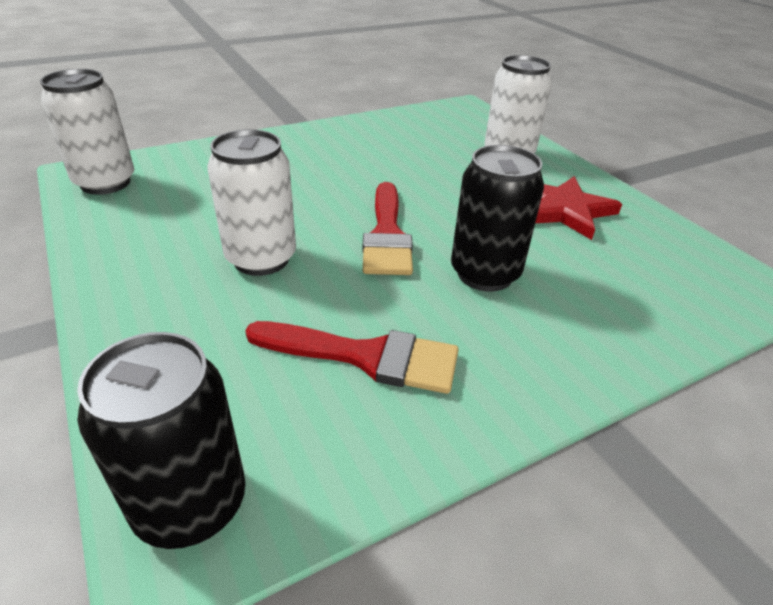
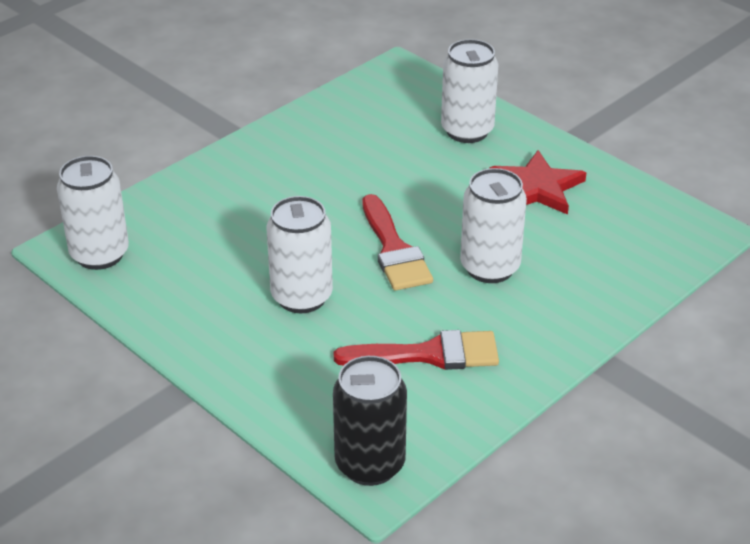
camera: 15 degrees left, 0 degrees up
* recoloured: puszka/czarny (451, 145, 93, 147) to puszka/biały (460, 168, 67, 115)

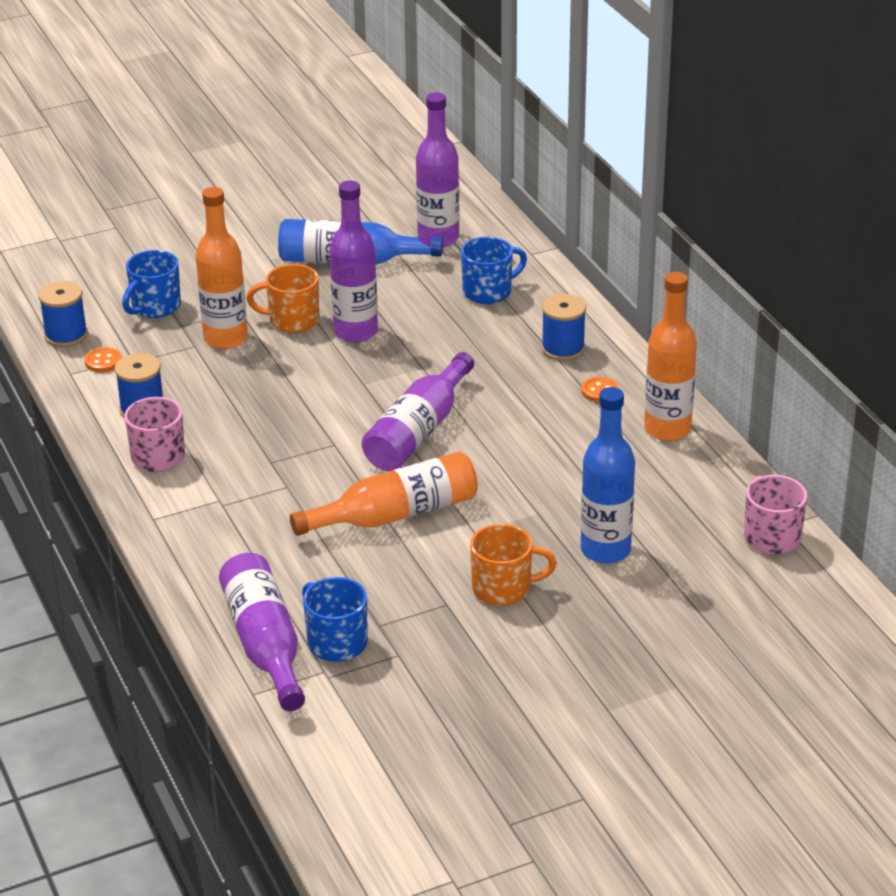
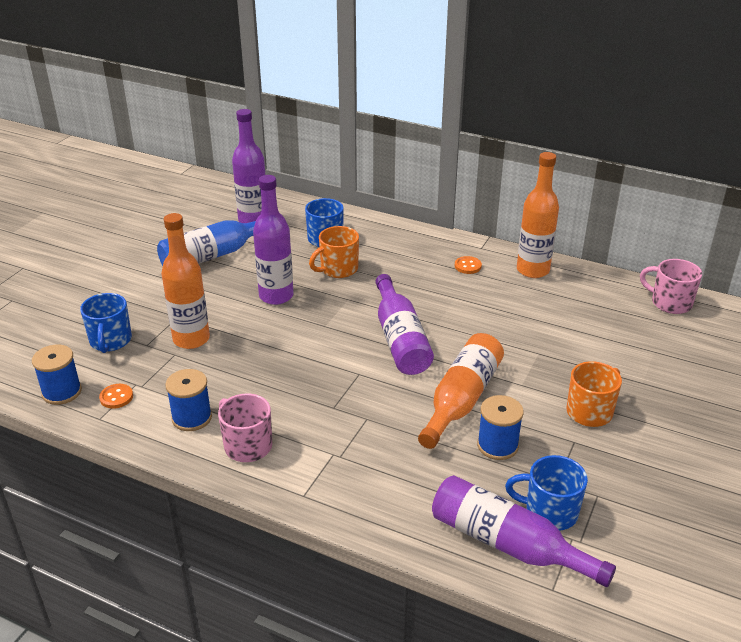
camera: 40 degrees left, 0 degrees up
* removed: butelka/niebieski (581, 387, 54, 177)
* moved: kubek/pomarańczowy (246, 264, 73, 69) to (309, 226, 50, 52)
* moved: szpulka/niebieski (541, 294, 45, 67) to (477, 395, 47, 65)

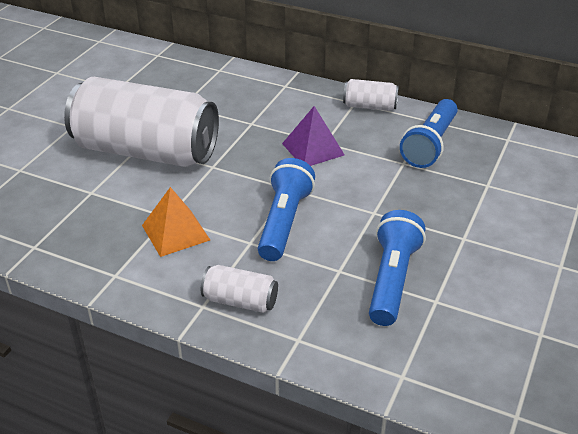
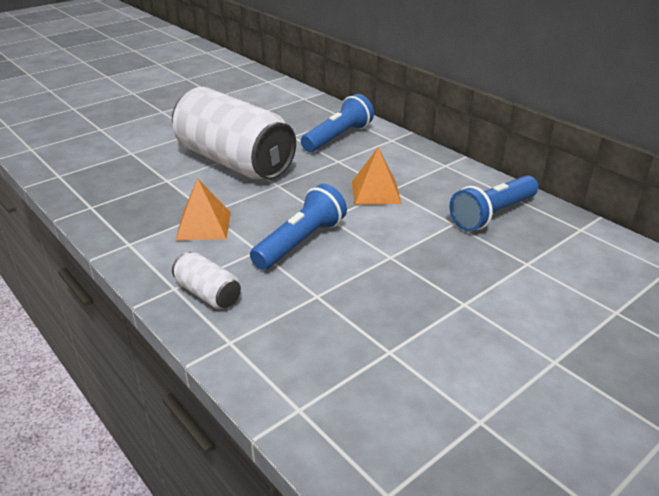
camera: 25 degrees right, 5 degrees down
* removed: puszka/biały (343, 79, 56, 32)
* moved: latarka/niebieski (369, 210, 57, 116) to (301, 94, 73, 58)
* recoloured: piramida/fioletowy (282, 106, 63, 60) to piramida/pomarańczowy (352, 148, 50, 57)

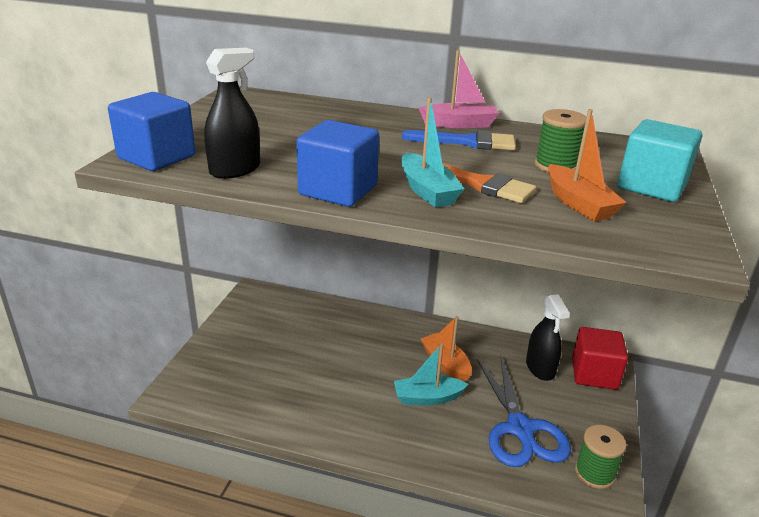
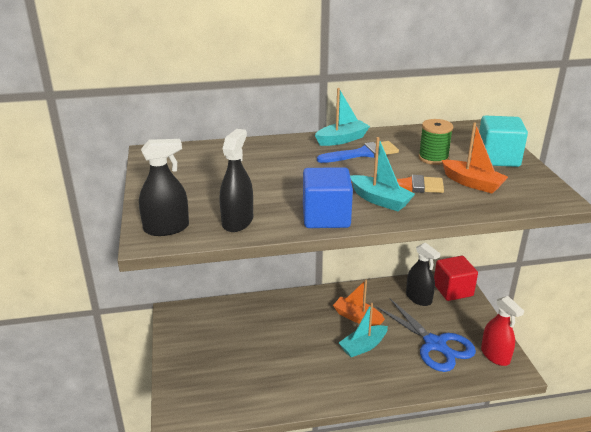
camera: 25 degrees left, 0 degrees up
* replaced: sześcian/niebieski (108, 92, 87, 79) to spryskiwacz/czarny (139, 139, 50, 97)
* replaced: szpulka/zielony (575, 425, 51, 64) to spryskiwacz/czerwony (481, 296, 43, 70)
* recoloured: łódka/różowy (419, 50, 80, 78) to łódka/turkusowy (315, 88, 55, 58)

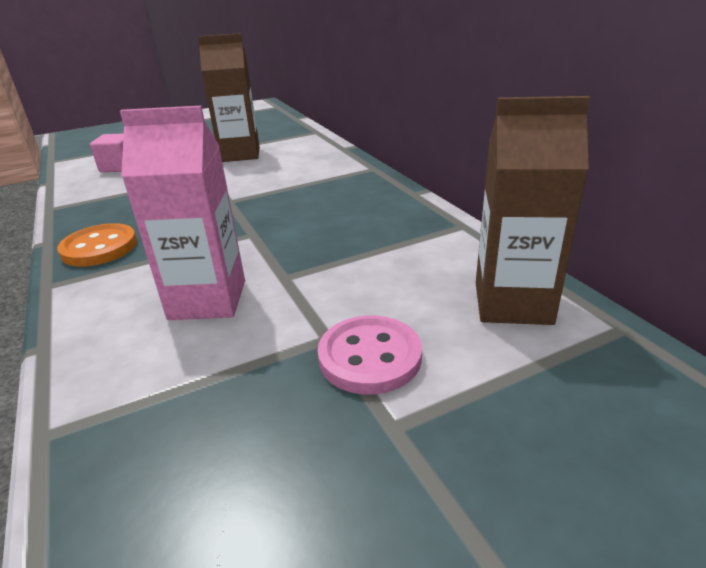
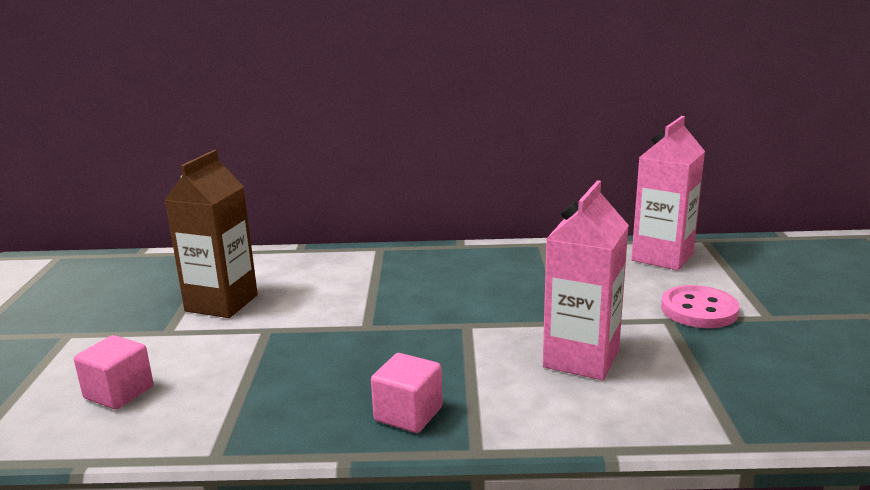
camera: 65 degrees left, 10 degrees down
* replaced: guzik/pomarańczowy (57, 223, 80, 44) to sześcian/różowy (371, 353, 72, 80)
* recoloured: karton mleka/brązowy (476, 96, 114, 229) to karton mleka/różowy (631, 116, 74, 154)

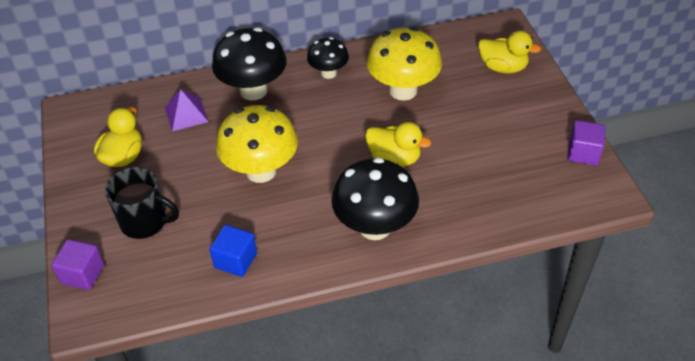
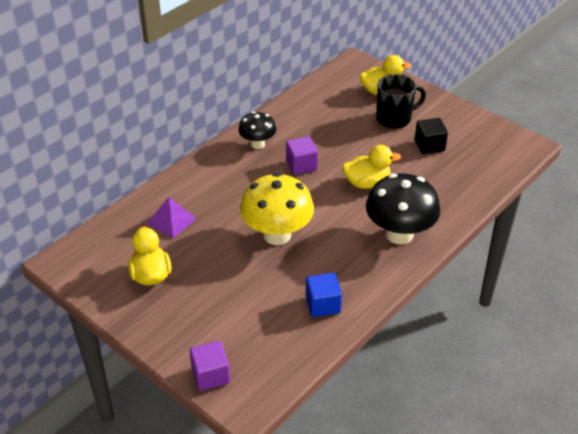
camera: 35 degrees left, 5 degrees down
* removed: grzyb/czarny (212, 27, 75, 73)
* removed: grzyb/żółty (367, 27, 75, 74)
* added: sześcian/czarny (415, 118, 33, 36)
* moved: kubek/czarny (105, 167, 74, 72) to (376, 74, 50, 55)
* moved: sześcian/fioletowy (567, 120, 39, 46) to (286, 136, 32, 39)

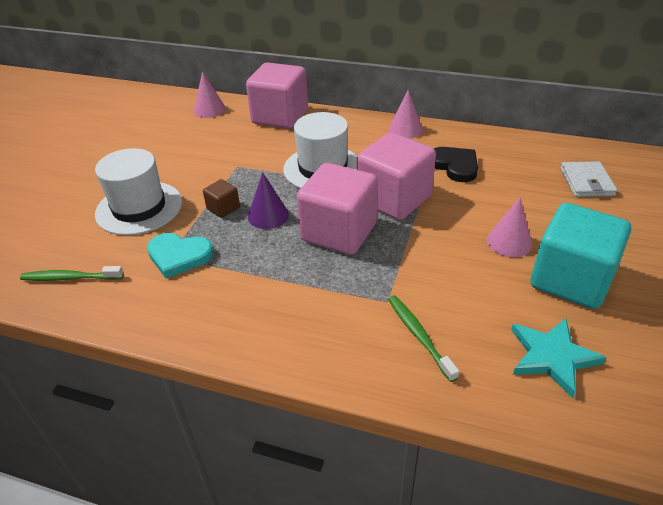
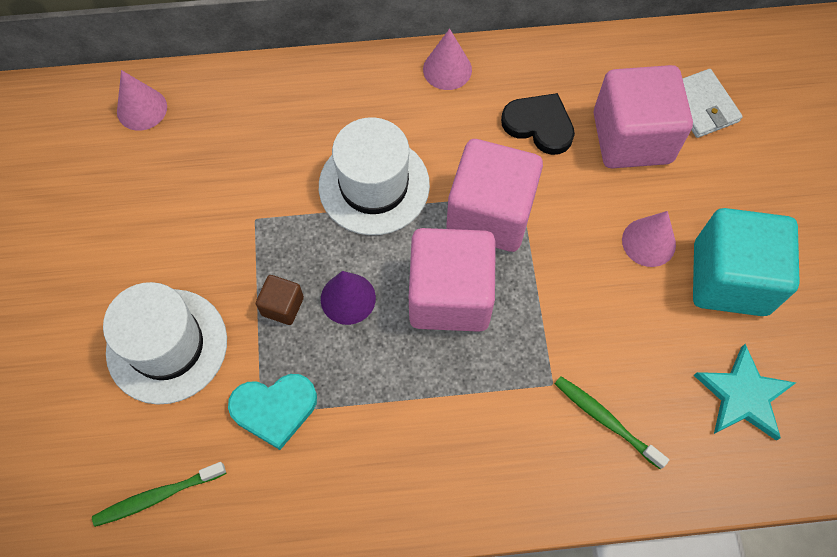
camera: 25 degrees left, 25 degrees up
* moved: sześcian/różowy (246, 62, 62, 67) to (593, 65, 100, 103)

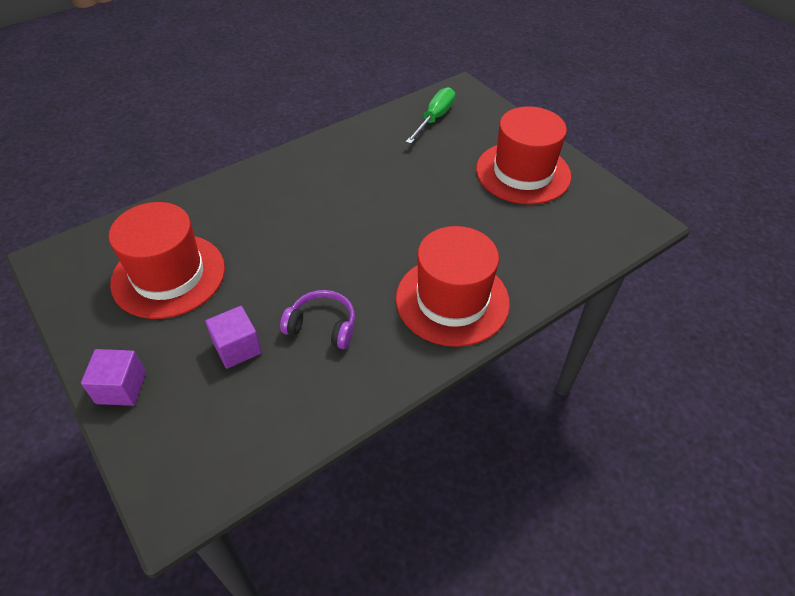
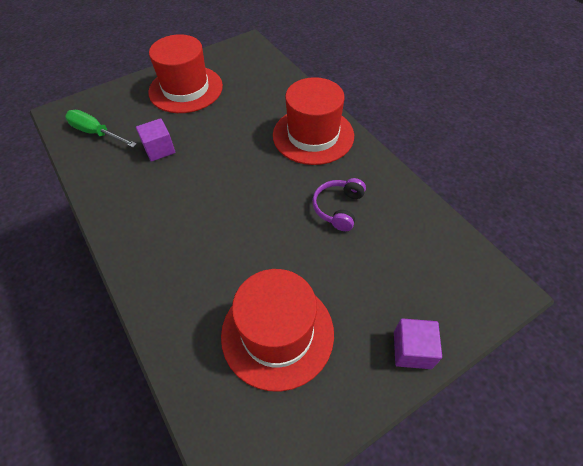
camera: 85 degrees left, 5 degrees up
* moved: sześcian/fioletowy (205, 306, 57, 63) to (136, 118, 39, 44)

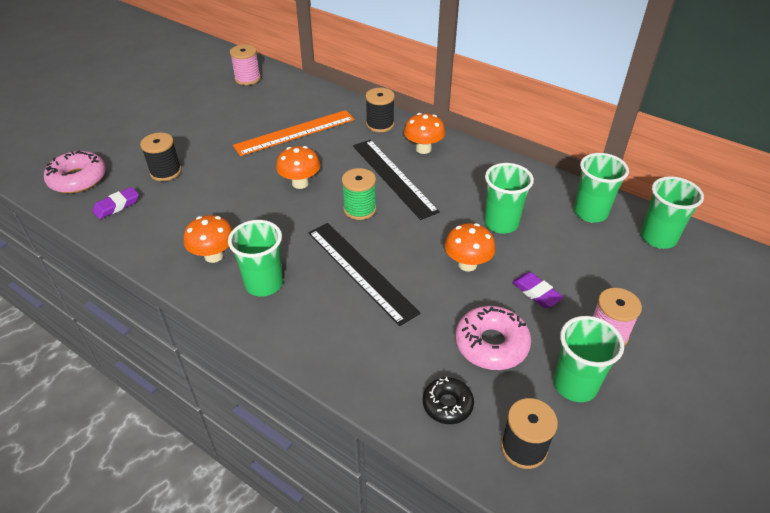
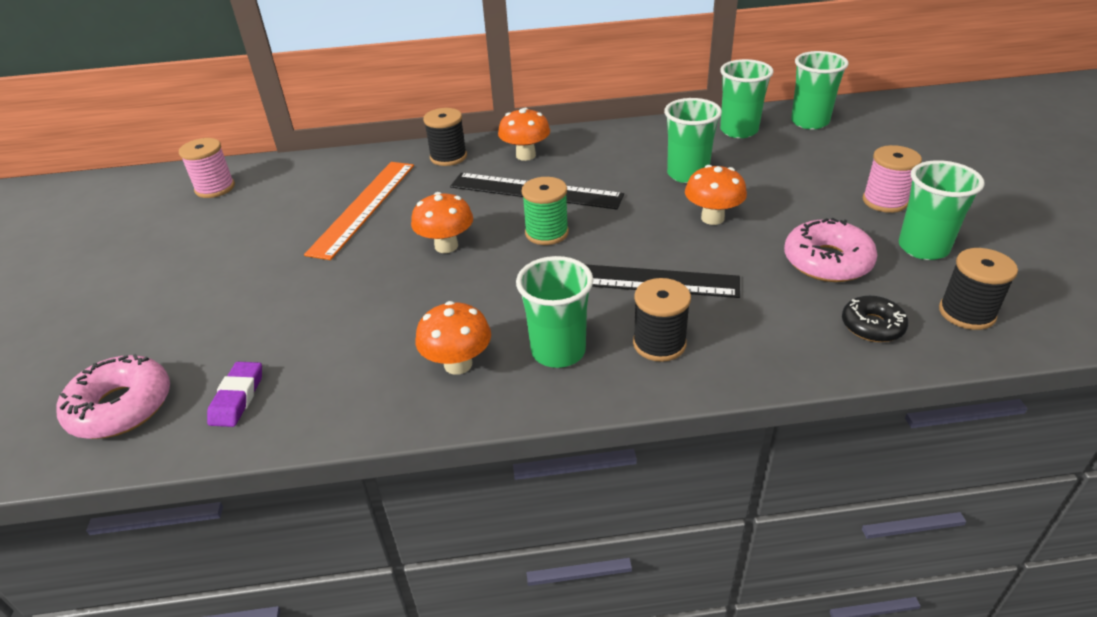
camera: 40 degrees left, 5 degrees down
* removed: gumka do mazania/fioletowy (512, 272, 52, 36)
* moved: szpulka/czarny (140, 133, 42, 48) to (633, 278, 58, 84)

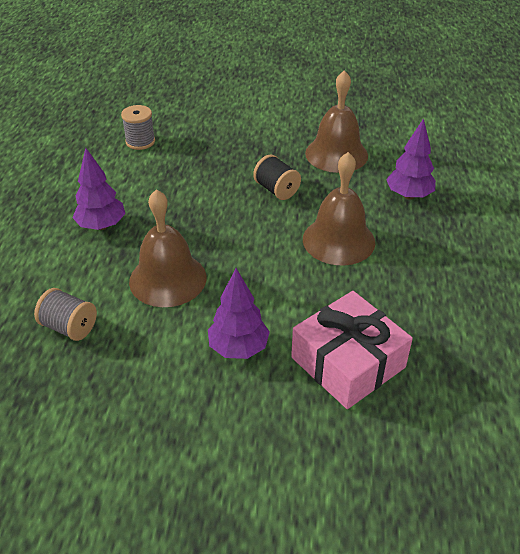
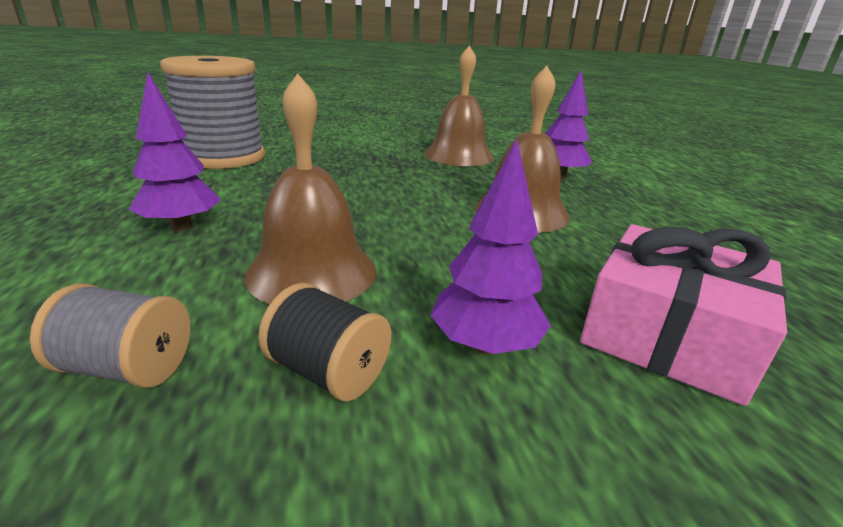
camera: 20 degrees left, 15 degrees down
* moved: szpulka/czarny (253, 155, 48, 45) to (258, 283, 133, 118)
* resized: szpulka/szary (121, 105, 34, 45) = (160, 56, 105, 113) x2.14

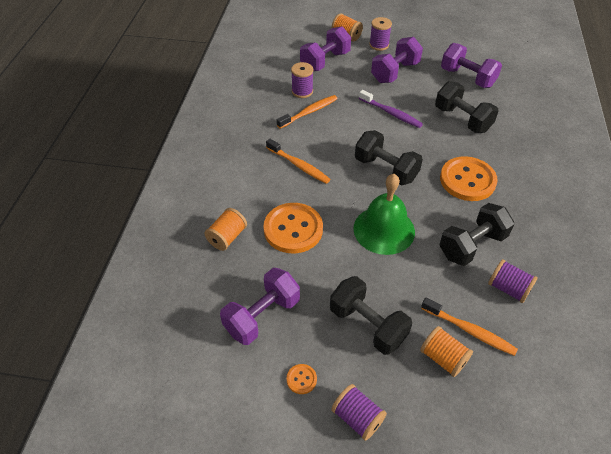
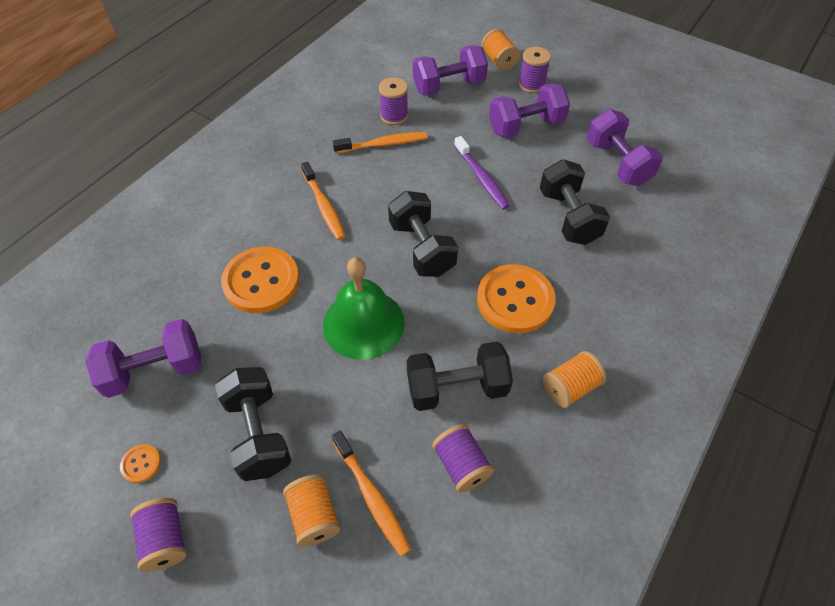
camera: 25 degrees right, 5 degrees up
* moved: szpulka/pomarańczowy (204, 208, 43, 43) to (543, 351, 63, 57)

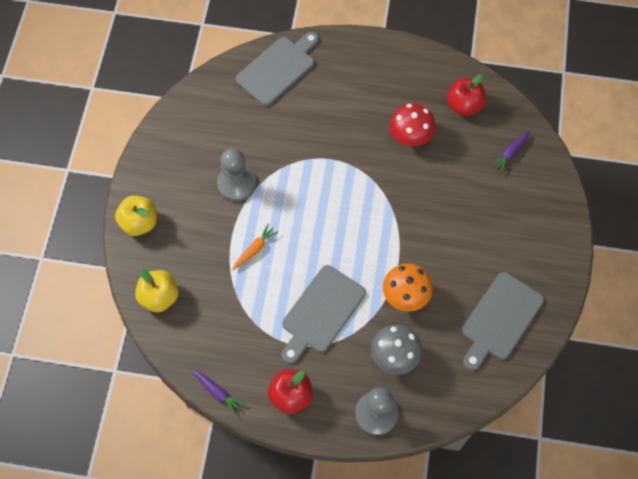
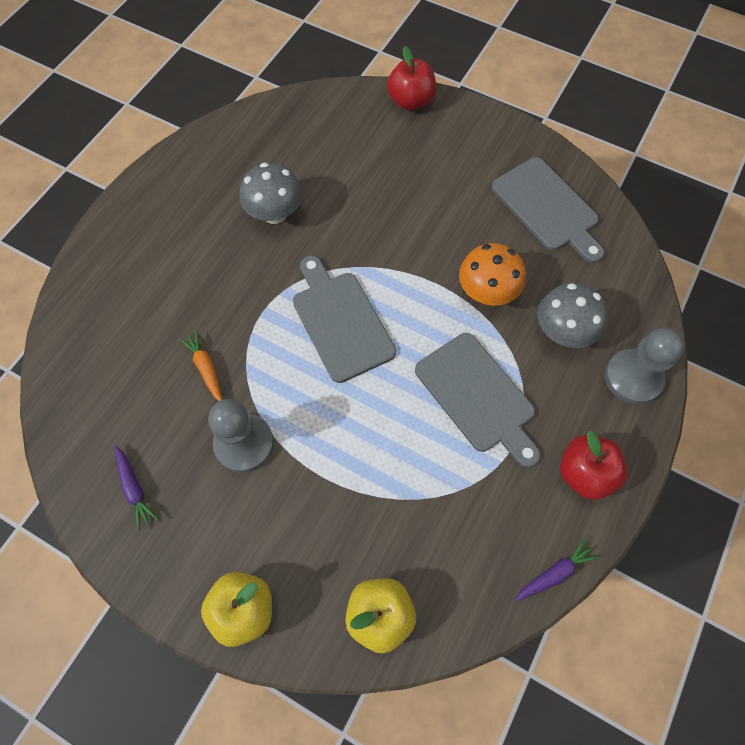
camera: 70 degrees left, 0 degrees up
* moved: marchewka/pomarańczowy (232, 224, 46, 46) to (179, 330, 43, 71)
* moved: deska do krojenia/szary (236, 32, 83, 74) to (293, 256, 103, 127)
* moved: jabłko/czerwony (447, 74, 39, 42) to (387, 46, 49, 64)
* moved: marchewka/fioletowy (491, 130, 39, 43) to (114, 446, 45, 84)
* recoloured: grzyb/czerwony (389, 103, 47, 43) to grzyb/szary (240, 163, 62, 61)

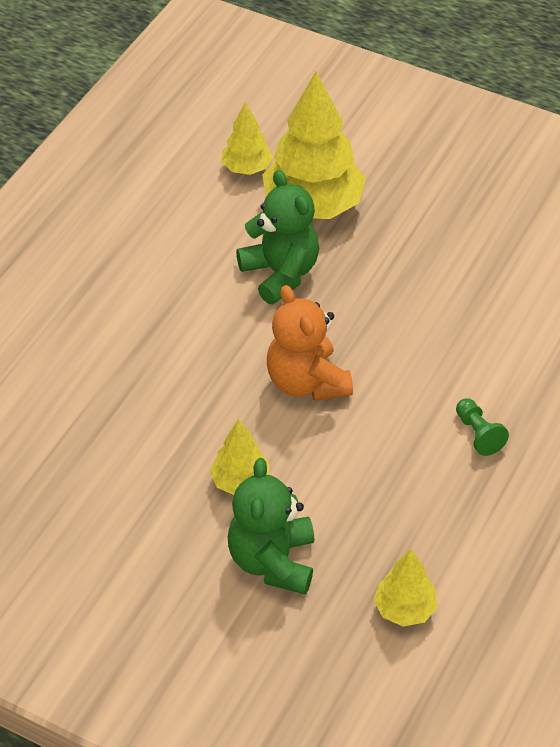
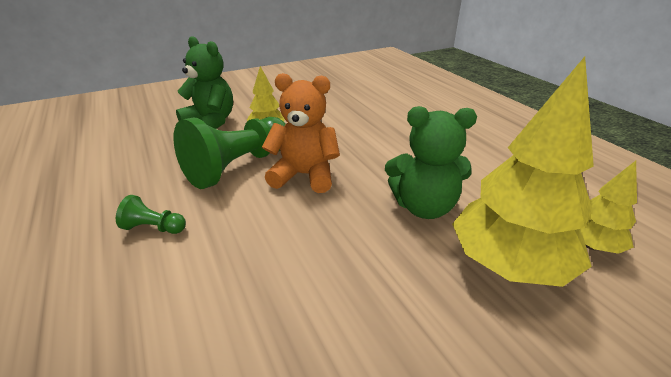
camera: 125 degrees right, 15 degrees down
* removed: drzewko/żółty (374, 549, 63, 78)
* added: pionek/zielony (173, 117, 113, 72)

